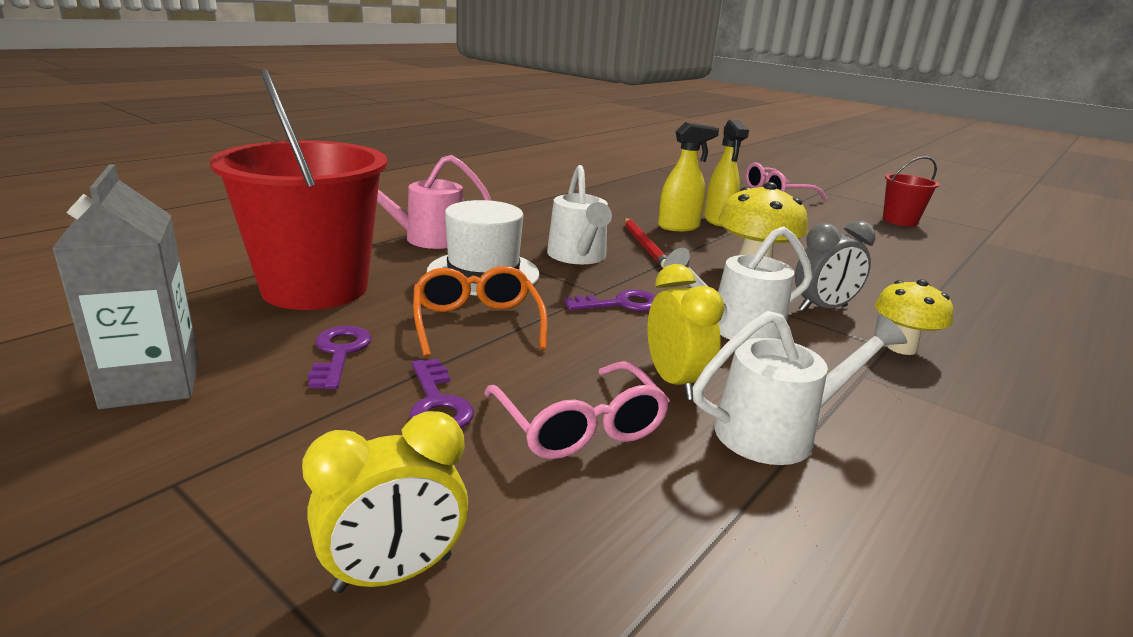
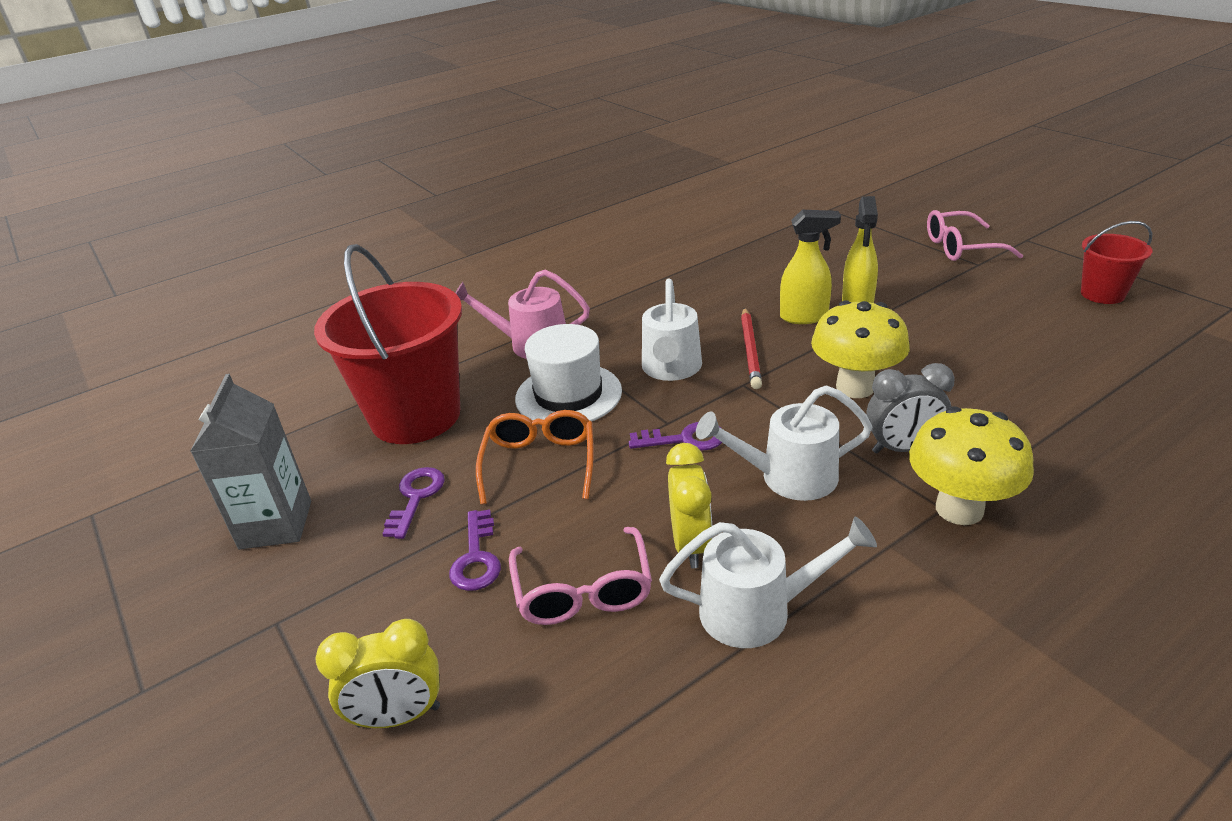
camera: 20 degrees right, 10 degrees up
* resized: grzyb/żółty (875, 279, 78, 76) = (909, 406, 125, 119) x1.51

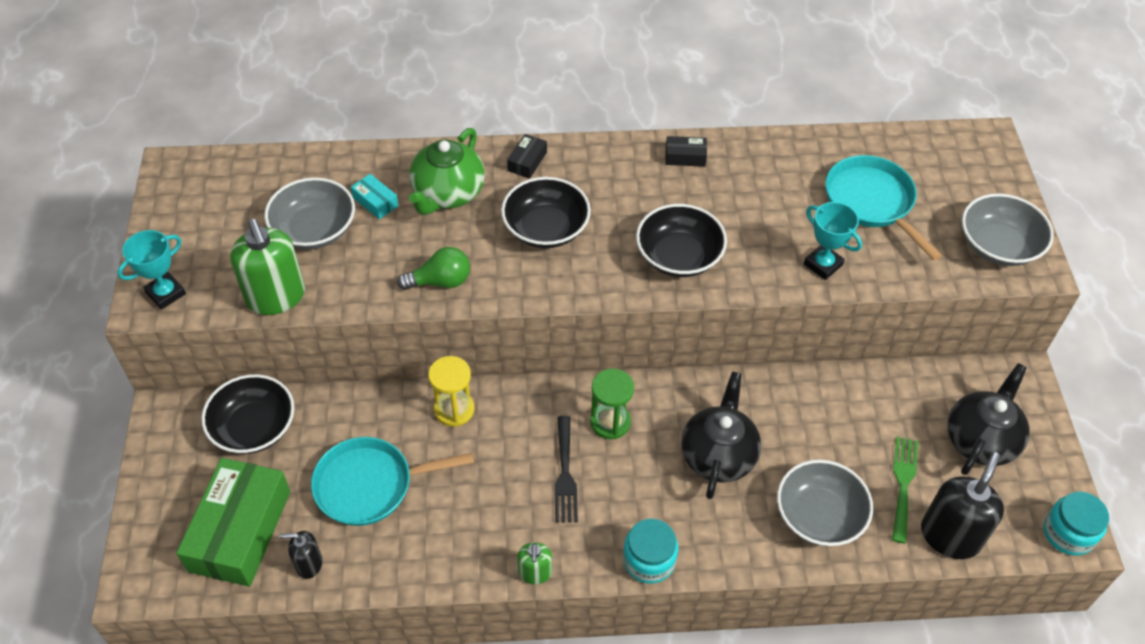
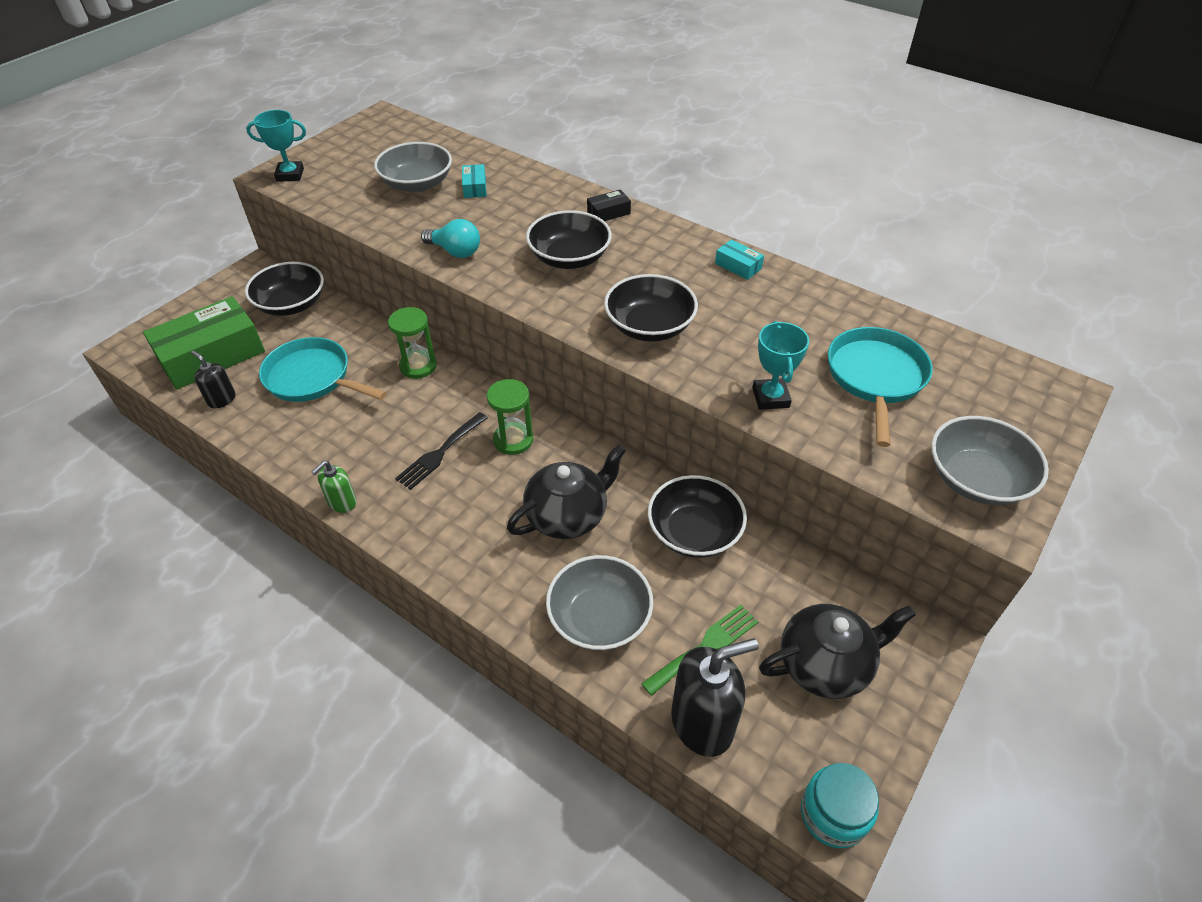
camera: 40 degrees right, 5 degrees down
* removed: dozownik mydła/zielony (230, 219, 75, 96)
* removed: imbryk/zielony (409, 128, 76, 87)
* removed: słoik/turkusowy (623, 518, 55, 66)
* added: miska/czarny (648, 475, 99, 83)
* recoloured: żarówka/zielony (397, 247, 73, 43) to żarówka/turkusowy (421, 219, 59, 39)
* recoloured: klepsydra/żółty (428, 356, 46, 71) to klepsydra/zielony (388, 307, 49, 72)
* recoloured: pudełko/czarny (665, 136, 42, 31) to pudełko/turkusowy (715, 239, 49, 41)

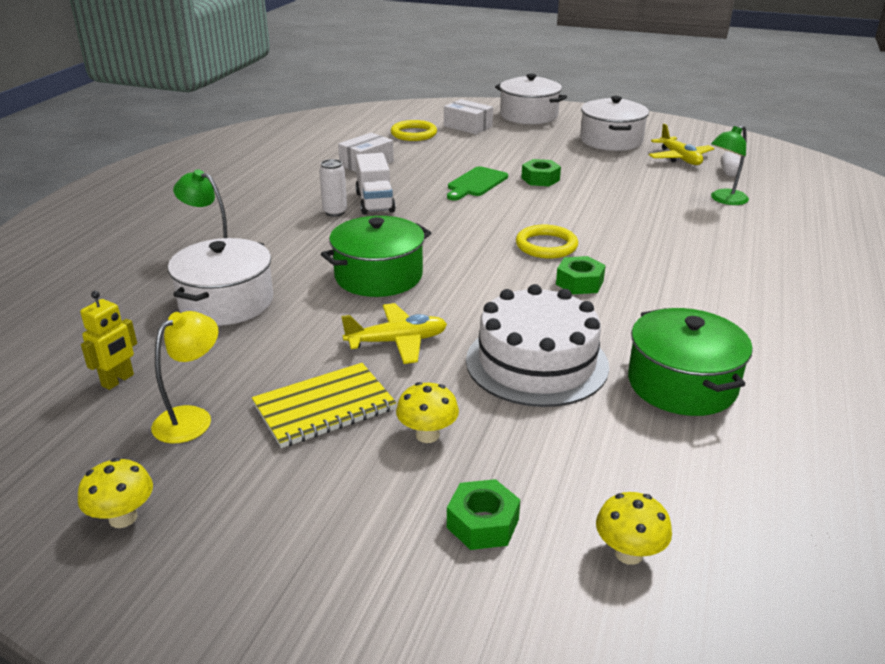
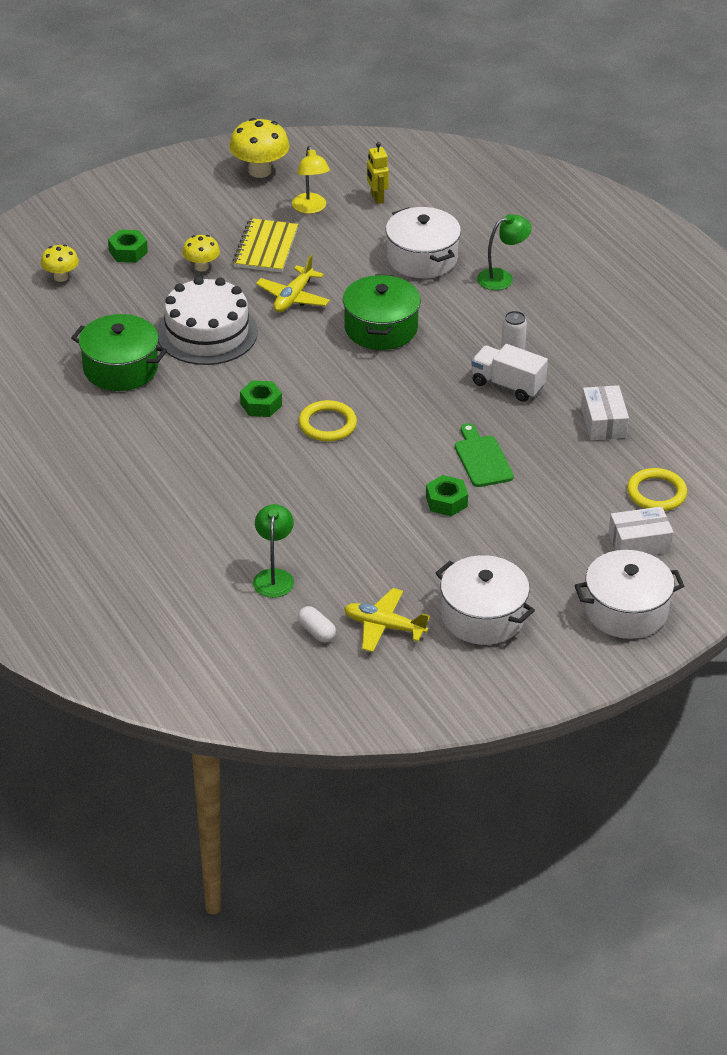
camera: 130 degrees right, 10 degrees up
* resized: grzyb/żółty (78, 458, 75, 70) = (229, 118, 60, 60) x1.67

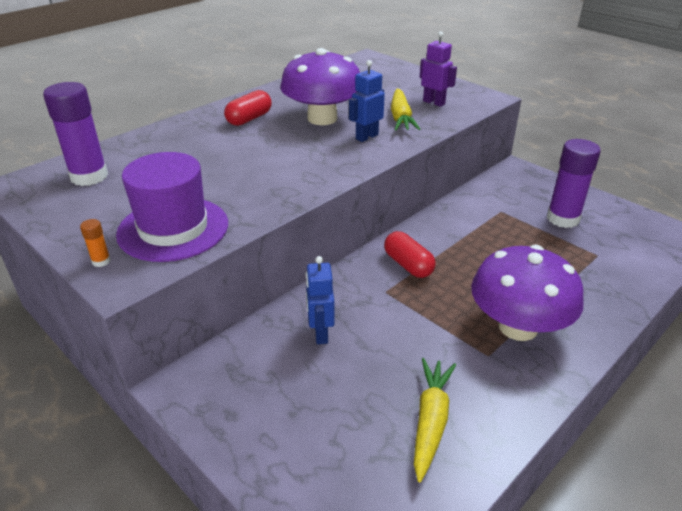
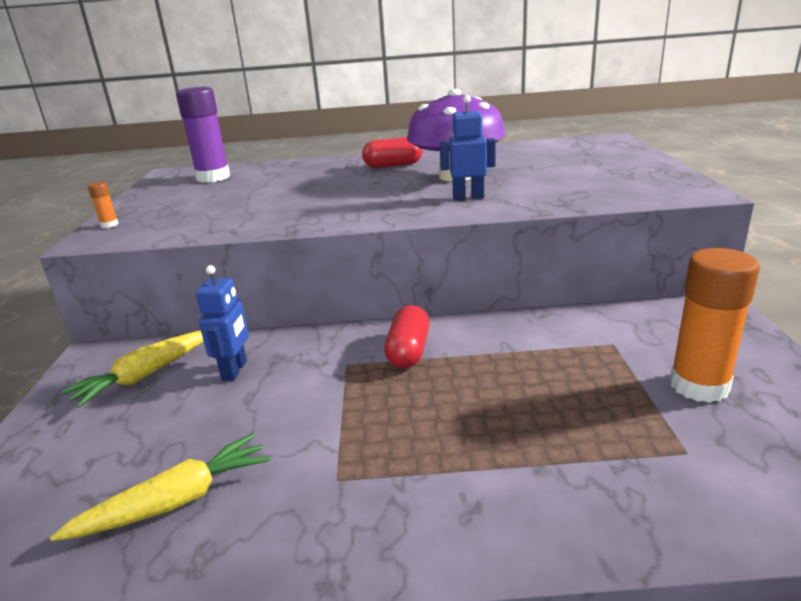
camera: 45 degrees right, 10 degrees down
* removed: kapelusz/fioletowy (116, 152, 112, 110)
* removed: robot/fioletowy (420, 31, 37, 76)
* removed: grzyb/fioletowy (471, 245, 113, 96)
* moved: marchewka/żółty (391, 89, 29, 41) to (61, 331, 142, 77)
* recoloured: klej w sztyfcie/fioletowy (547, 139, 54, 89) to klej w sztyfcie/pomarańczowy (670, 248, 90, 155)
* turned: robot/niebieski (306, 256, 29, 88) = (196, 265, 53, 116) 150 degrees clockwise

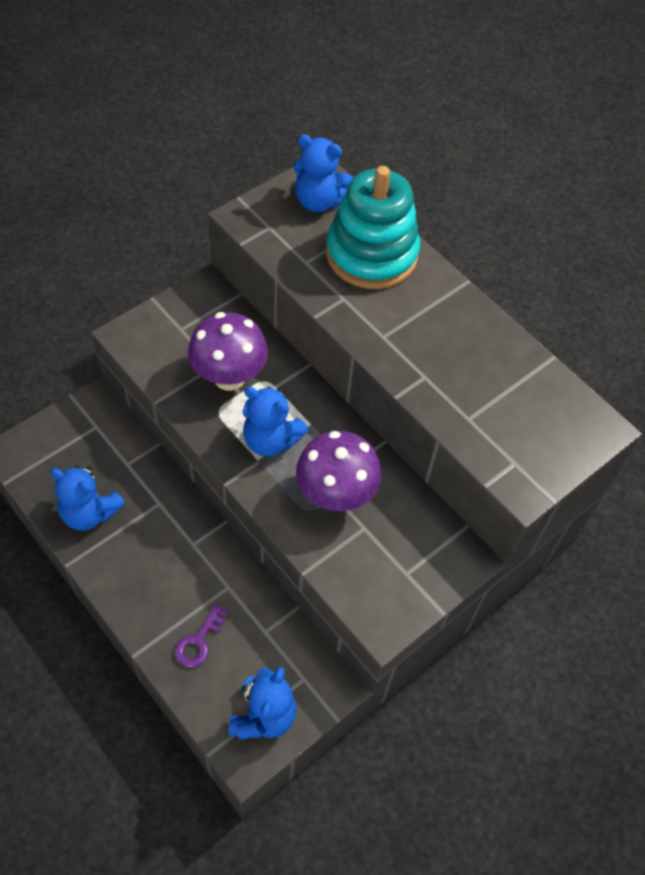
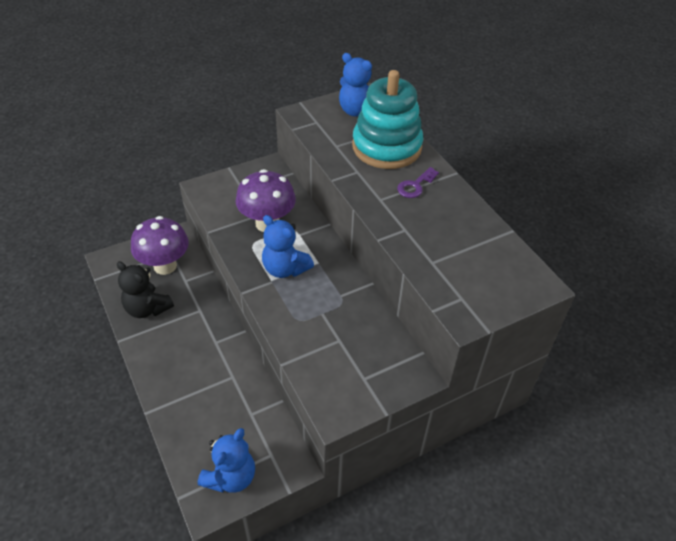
camera: 15 degrees right, 10 degrees down
* moved: klucz/fioletowy (175, 604, 53, 64) to (397, 167, 42, 31)
* moved: grzyb/fioletowy (296, 431, 85, 80) to (131, 216, 58, 59)
* recoloured: miś/niebieski (50, 466, 75, 65) to miś/czarny (117, 261, 57, 57)

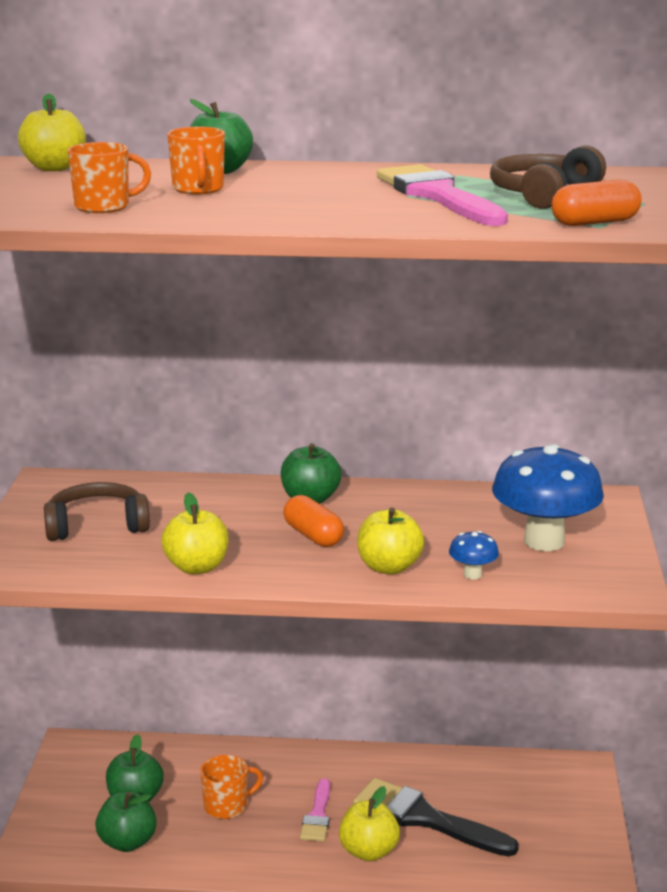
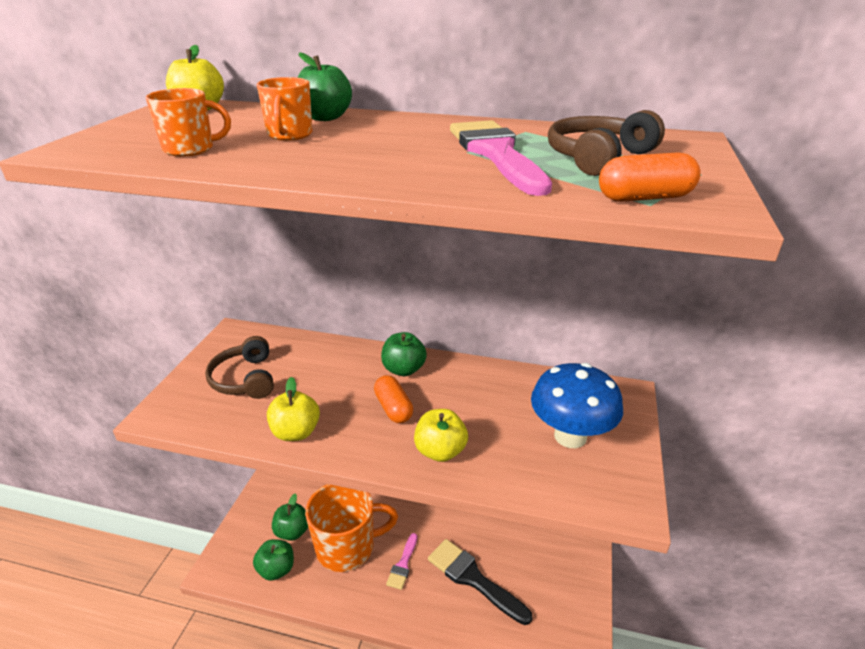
camera: 10 degrees right, 10 degrees up
* removed: jabłko/żółty (339, 786, 61, 75)
* removed: grzyb/niebieski (449, 531, 50, 48)
* turned: słuchawki/brązowy (44, 482, 106, 59) = (205, 336, 69, 63) 105 degrees counterclockwise
* resized: kubek/pomarańczowy (200, 755, 63, 64) = (305, 484, 93, 88) x2.08

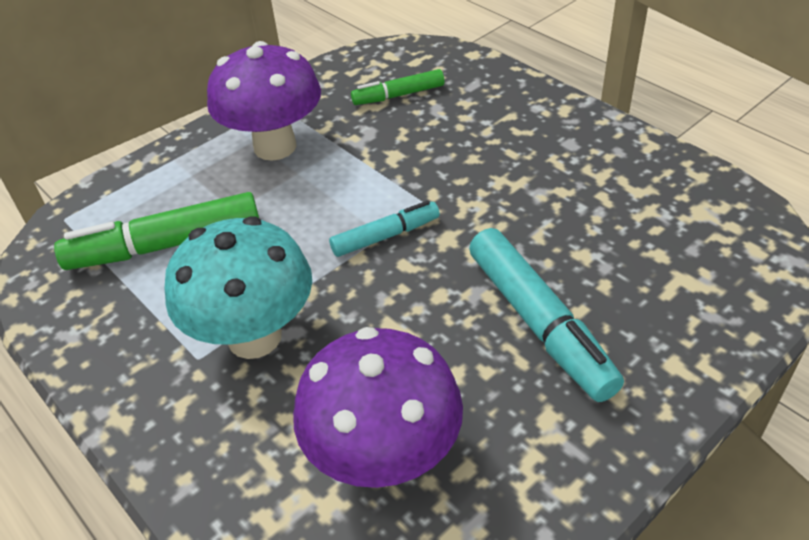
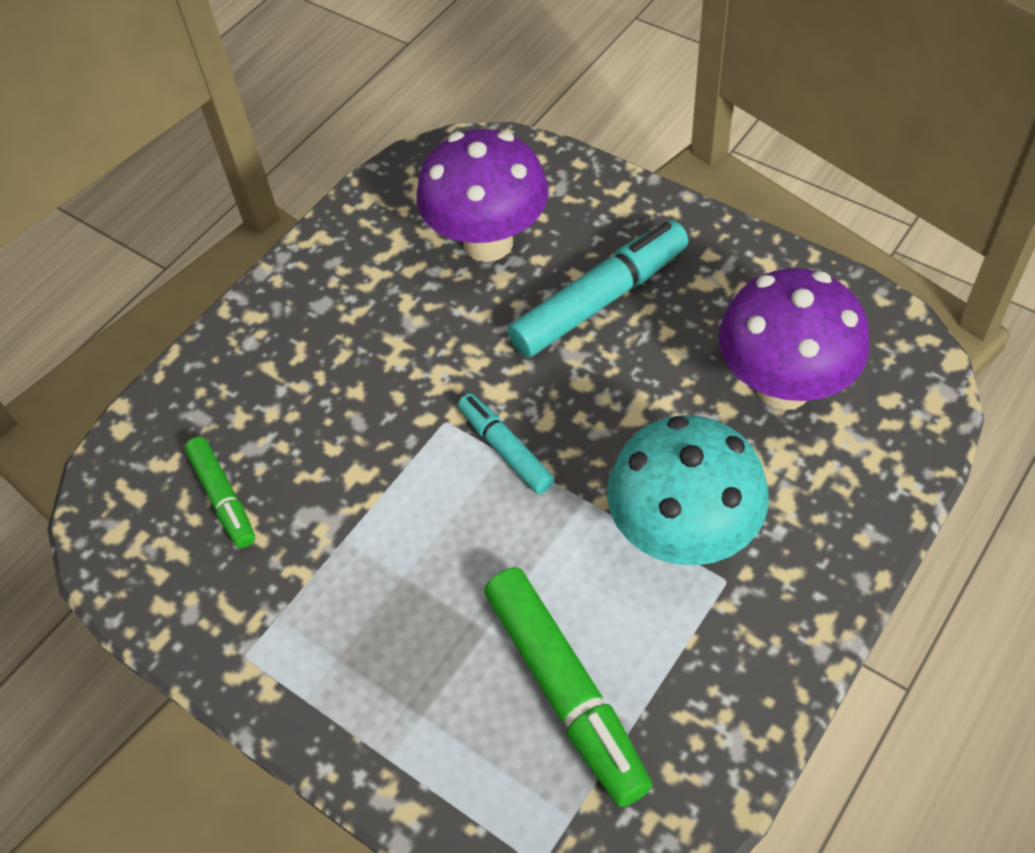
camera: 100 degrees left, 10 degrees up
* moved: grzyb/fioletowy (207, 41, 114, 120) to (416, 129, 133, 133)

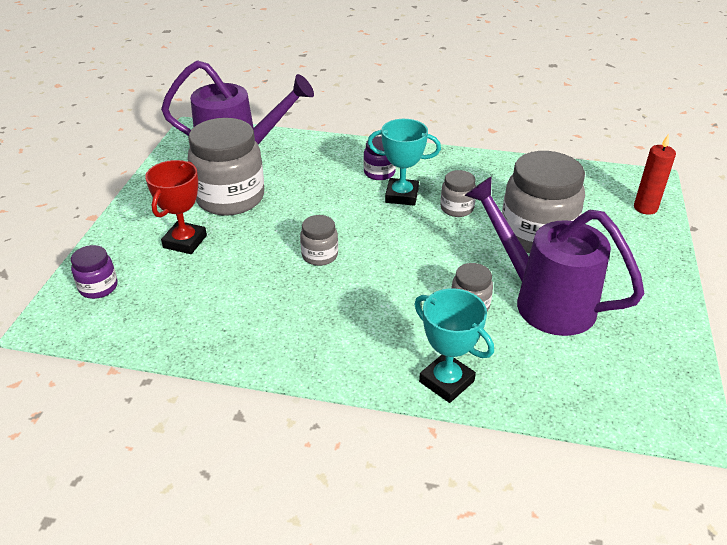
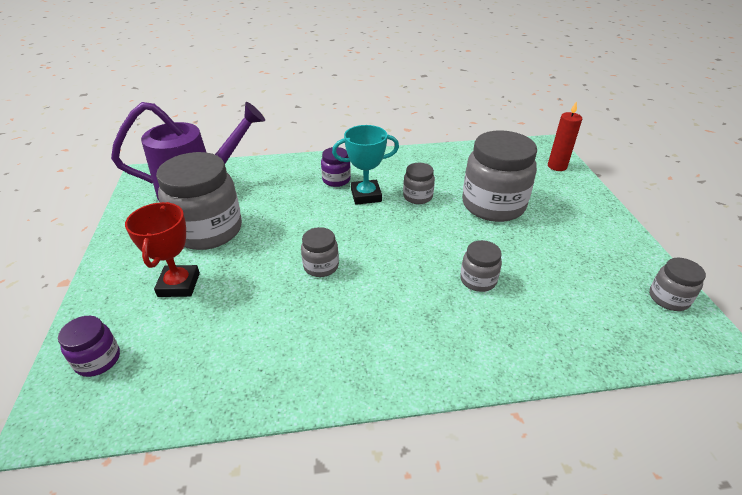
camera: 20 degrees left, 0 degrees up
* removed: puchar/turkusowy (414, 288, 80, 115)
* removed: konewka/fioletowy (464, 176, 181, 160)
* added: słoik/szary (649, 257, 57, 54)

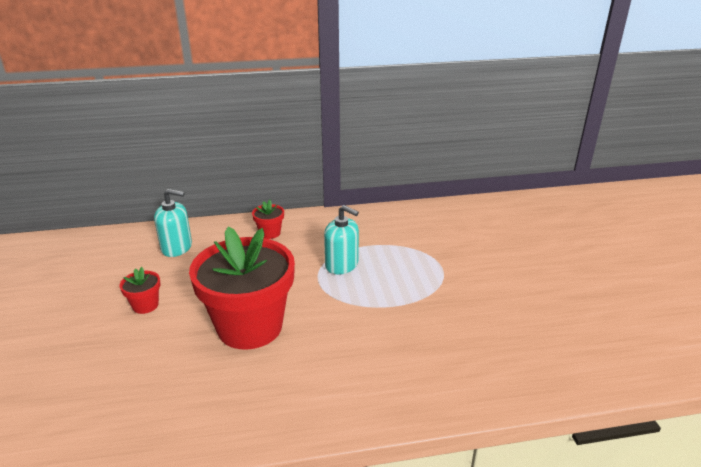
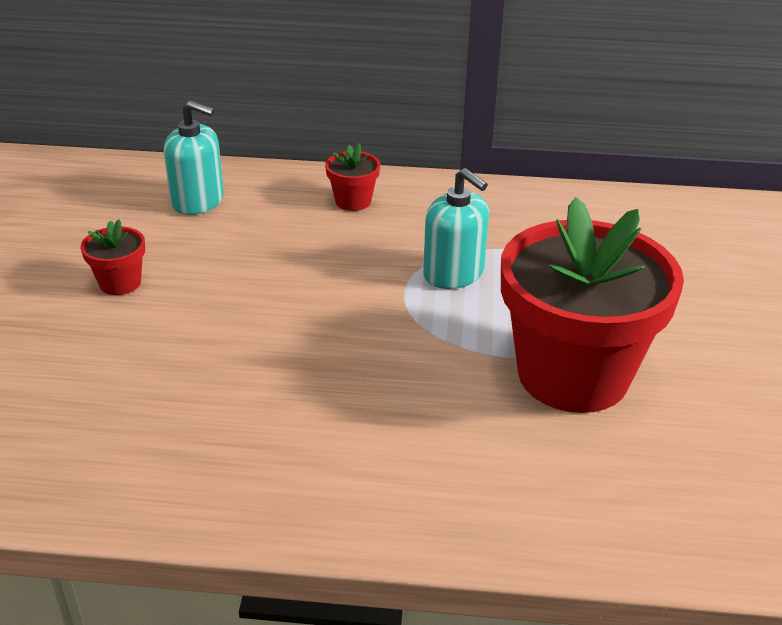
camera: 15 degrees right, 5 degrees up
* moved: doniczka/czerwony (189, 227, 106, 123) to (501, 197, 183, 216)

